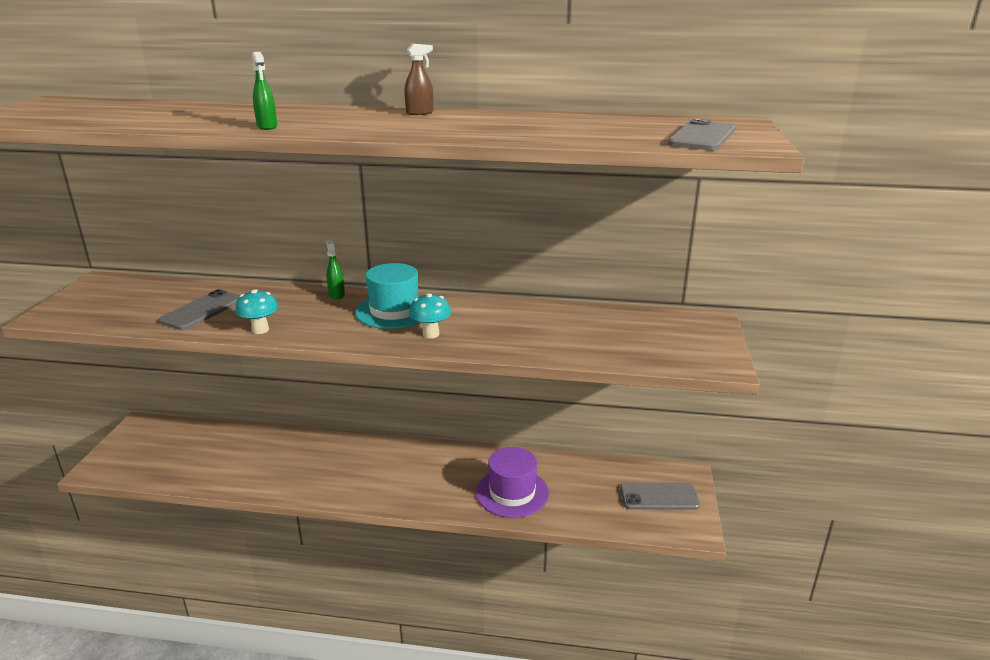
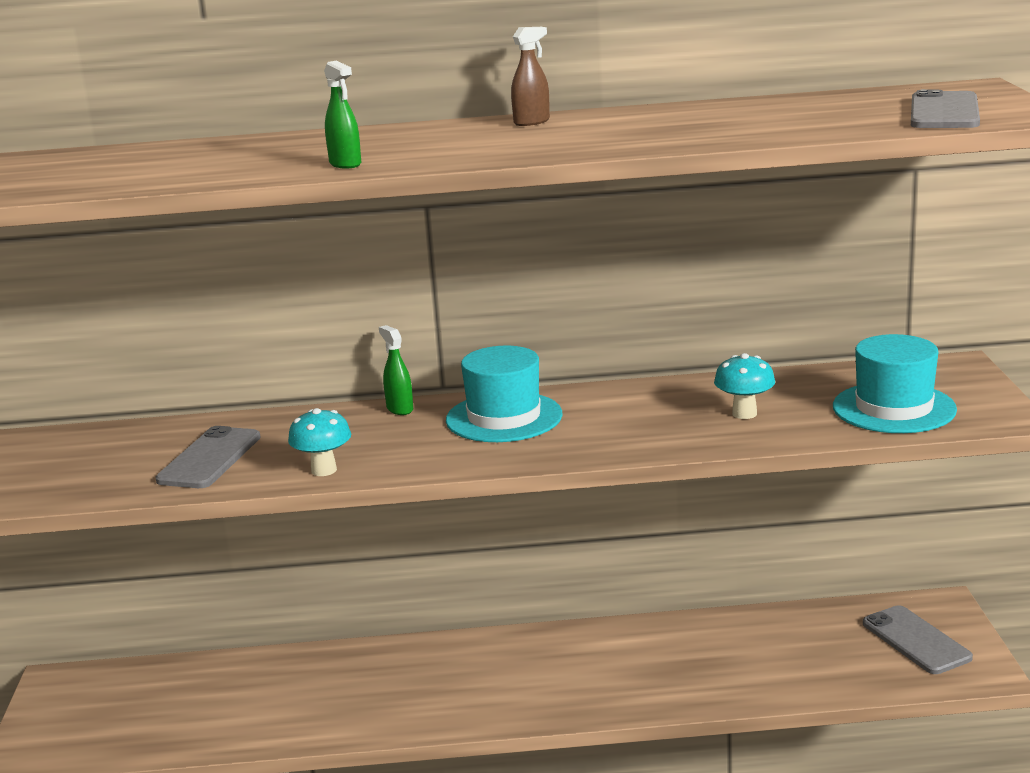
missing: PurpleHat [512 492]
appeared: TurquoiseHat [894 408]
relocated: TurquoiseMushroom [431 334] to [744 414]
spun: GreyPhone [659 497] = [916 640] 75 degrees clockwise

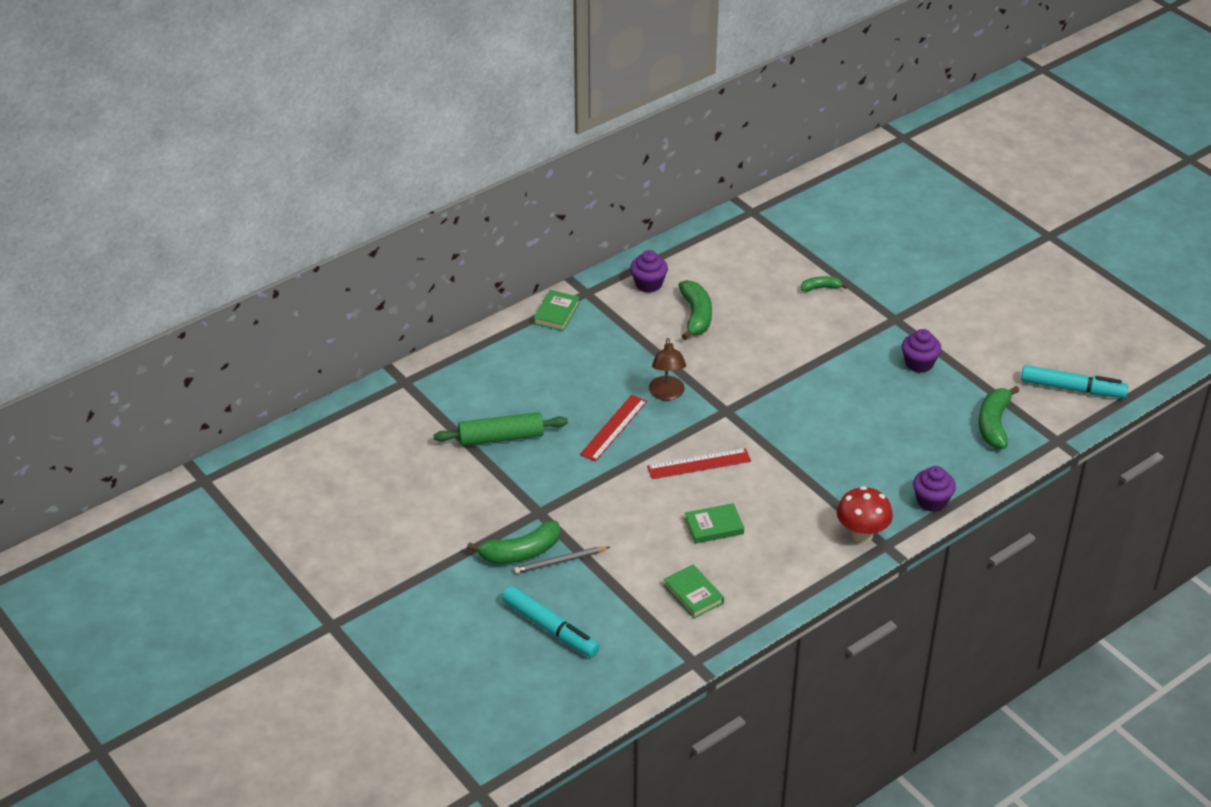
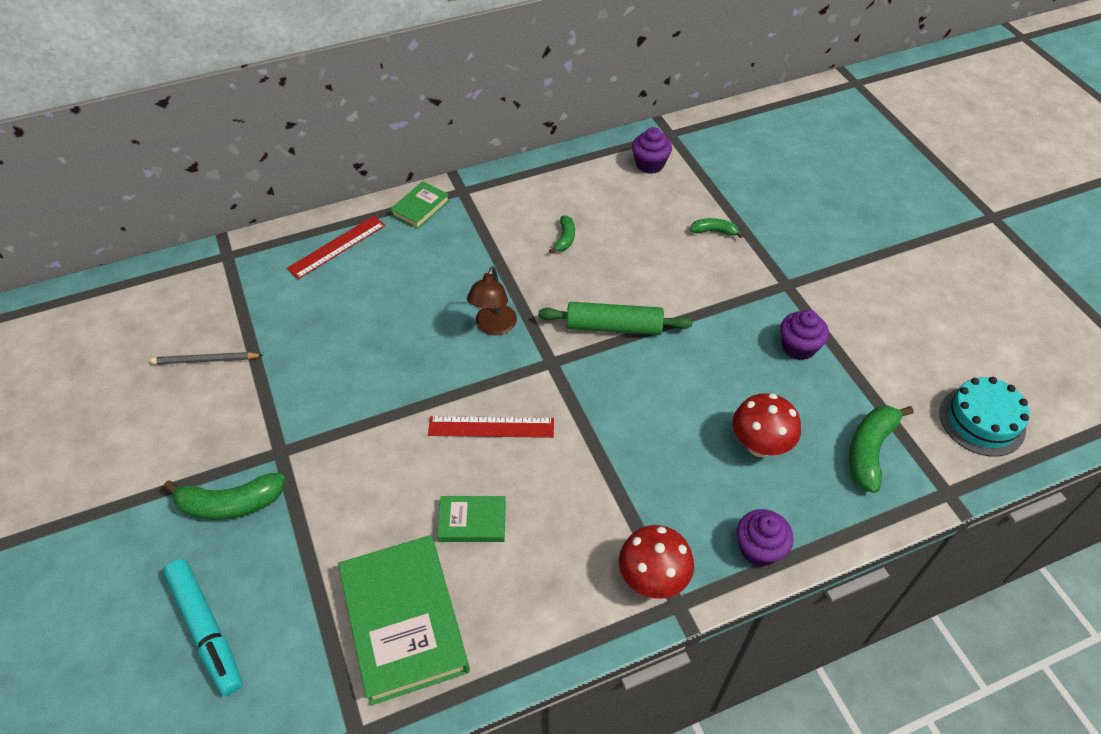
appeared: RedMushroom [759 445]
relocated: PurpleCupcake [648 284] to [650 164]; RedRuler [614 428] to [337 247]; GreenRollingPin [501 437] to [614 327]; GreyPencil [560 562] to [206 360]
exchanged: TurquoiseMarker [1072 388] to TurquoiseCake [982 421]
size: GreenBanana [696 316] = [565 239] x0.55; GreenBook [693 594] = [404 621] x2.02

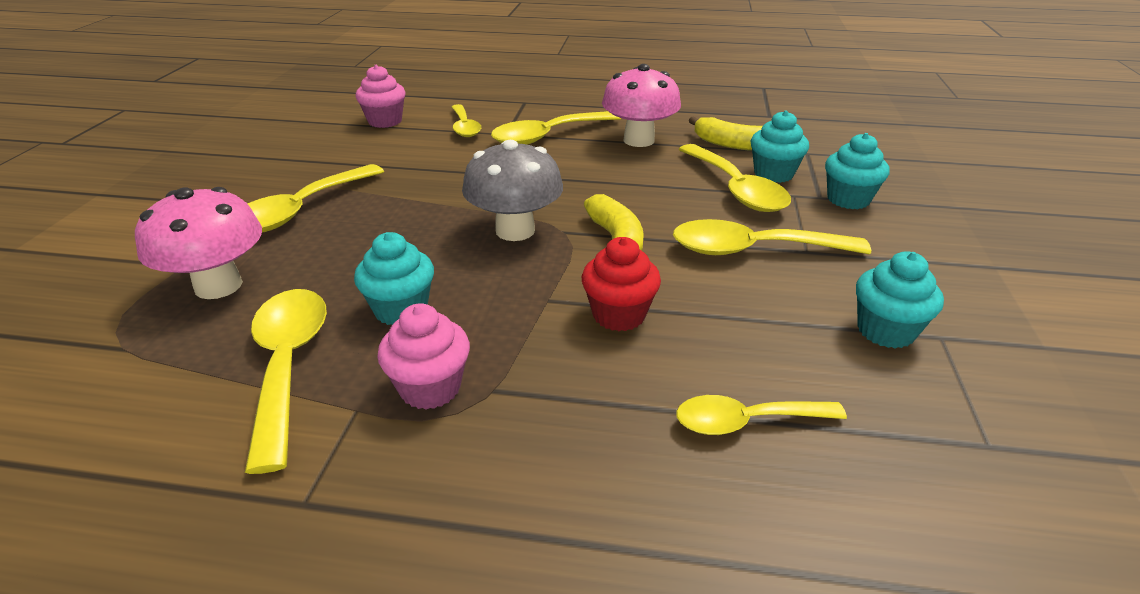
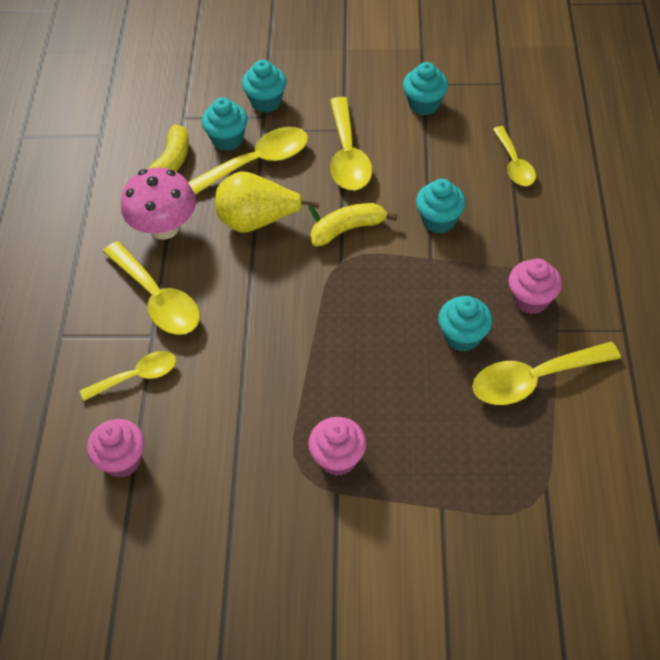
missing: GreyMushroom [515 230]; PinkMushroom [218 286]
appeared: YellowPear [259 221]
exchanged: YellowSpoon [301 210] to PinkCupcake [338 458]
colour: RedCupcake [619 315] to TurquoiseCupcake [439 220]

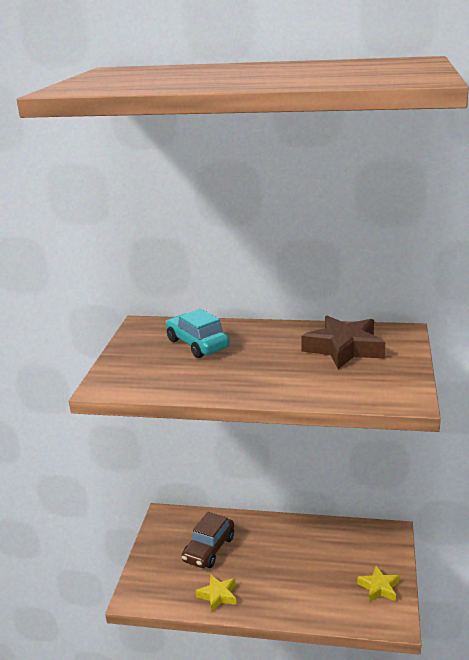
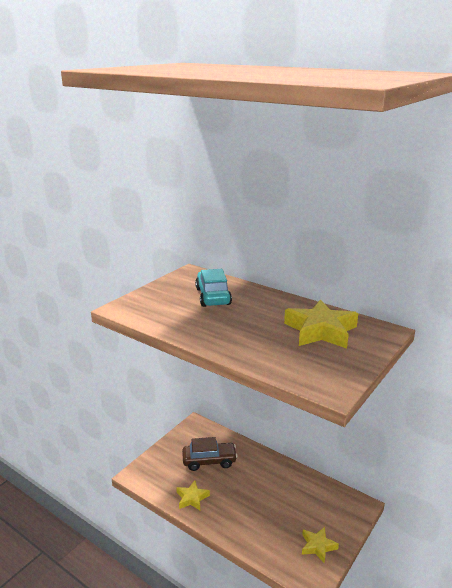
colour: BrownStar [344 348] to YellowStar [321 331]
spun: BrownCar [209 549] = [209 461] 150 degrees counterclockwise

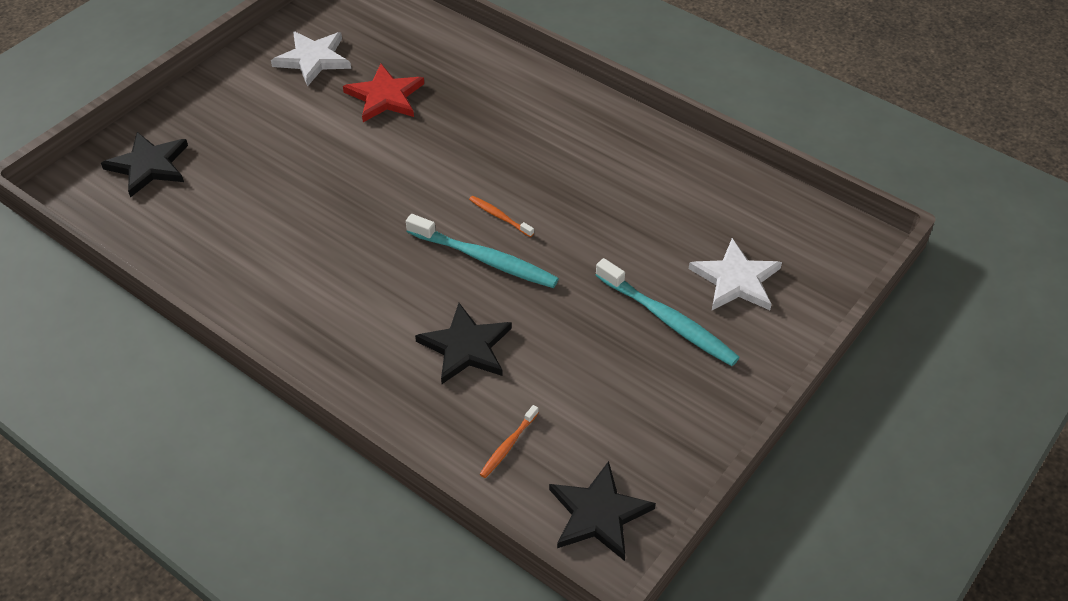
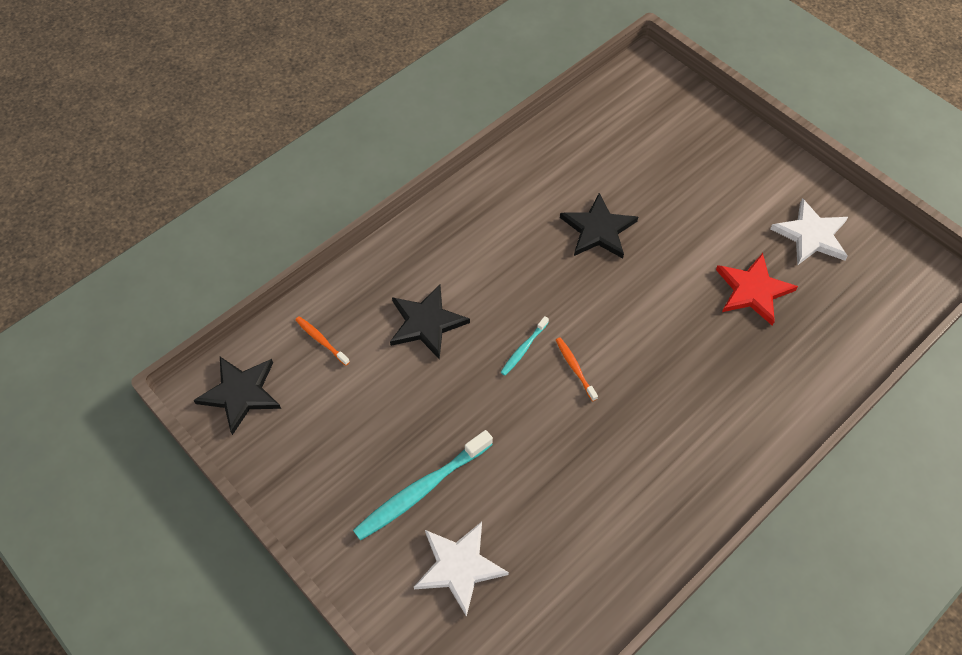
relocated: BlackStar [149 166] to [598 230]
spun: OrangeToothbrush [500 217] = [575 368] 75 degrees counterclockwise
size: TurquoiseToothbrush [484 259] = [523 349] x0.50

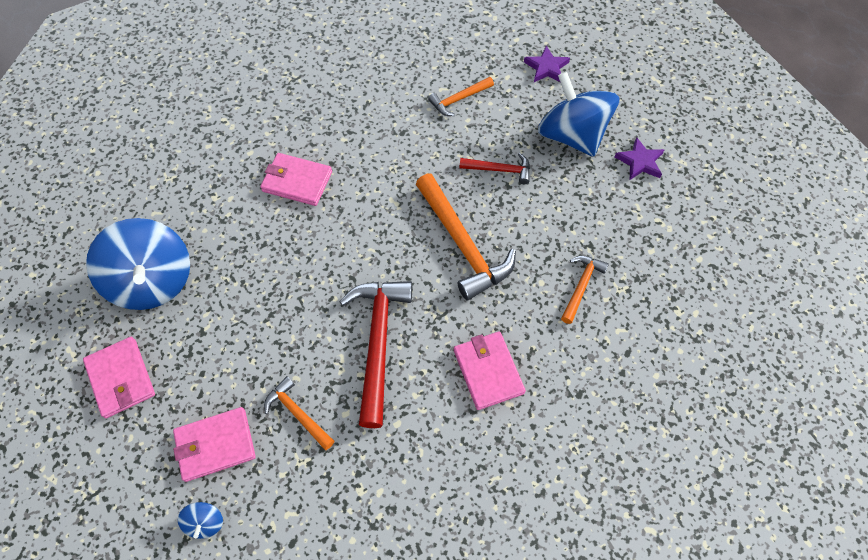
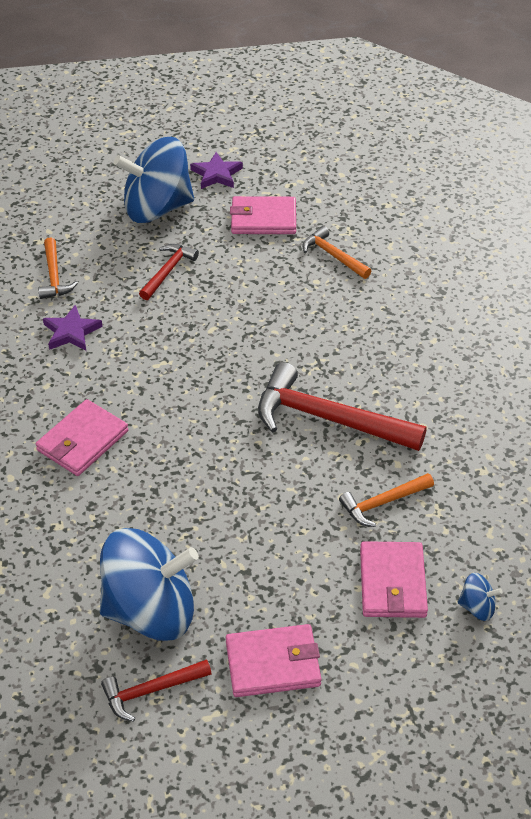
missing: OrangeHammer [463 244]
appeared: RedHammer [151 691]
relocated: PurpleStar [546 67] to [71 332]; PinkWallet [488 371] to [263 219]

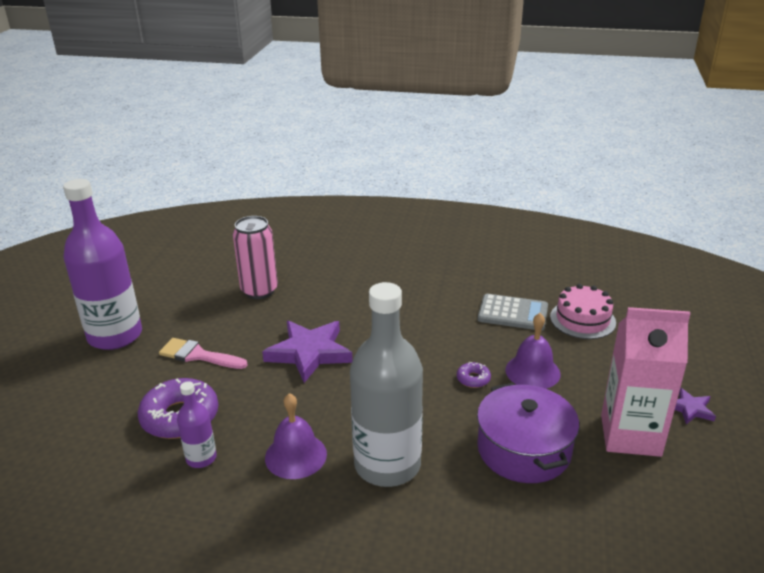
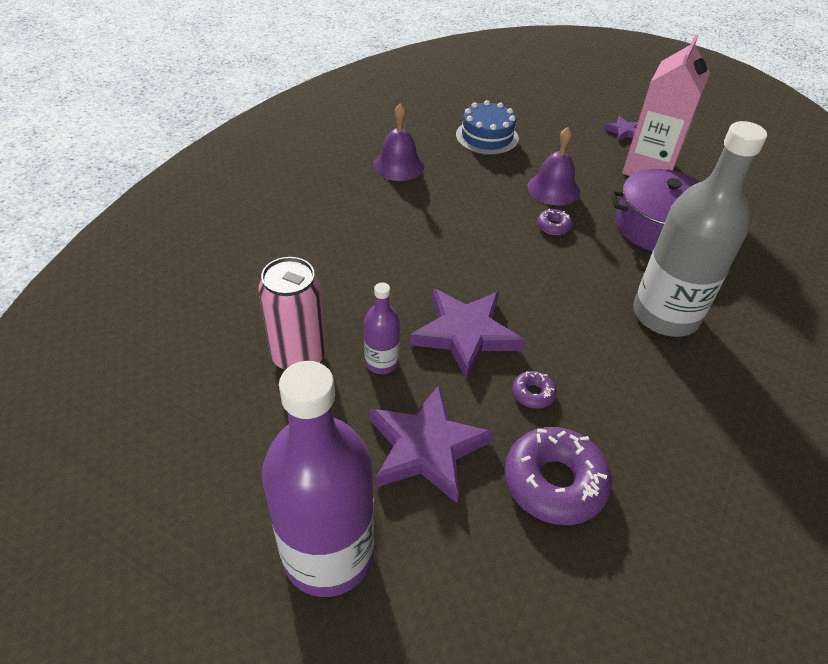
missing: GreyCalculator [512 313]
appeared: PurpleDonut [533 393]
relocated: PurpleBottle [201 458] to [381 362]; PurpleBell [295 455] to [398 165]
exchanged: PinkBrush [198 355] to PurpleStar [426 447]
colour: PinkCake [582 319] to BlueCake [487 137]

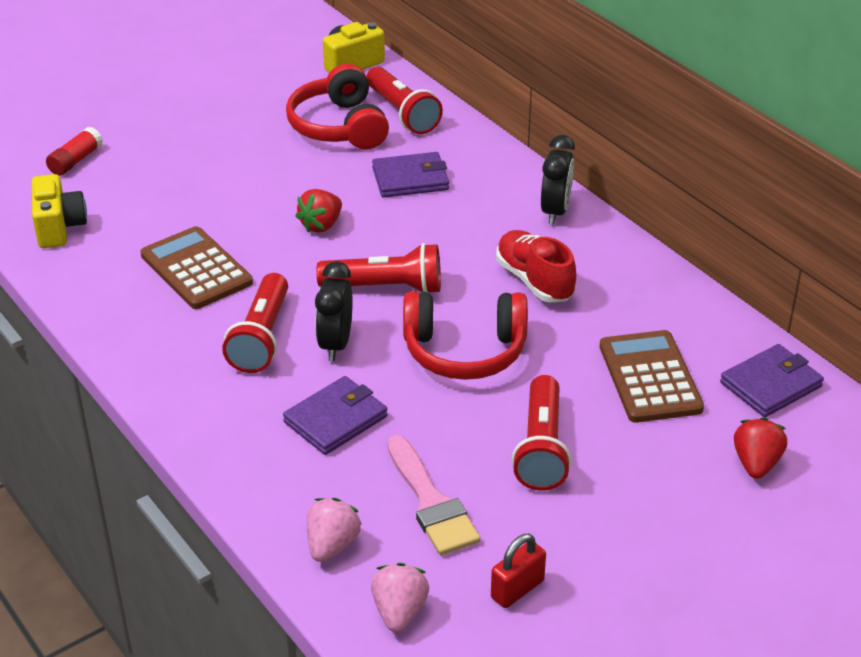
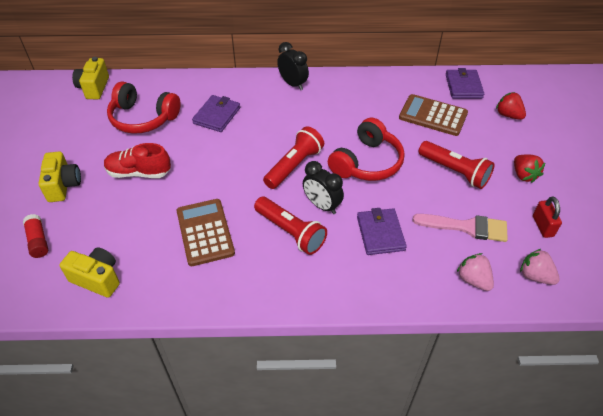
missing: RedFlashlight [402 113]
appeared: YellowCamera [63 185]
relocated: RedStrawberry [321 225] to [523 175]; RedShoe [534 281] to [139 173]
spun: BrownCalculator [196 269] = [205 232] 75 degrees clockwise

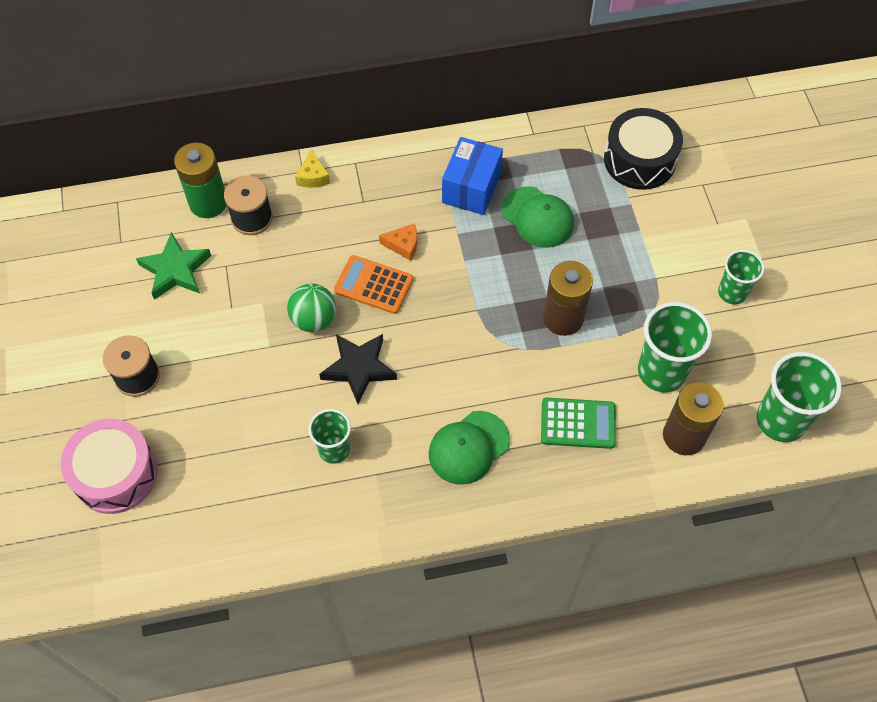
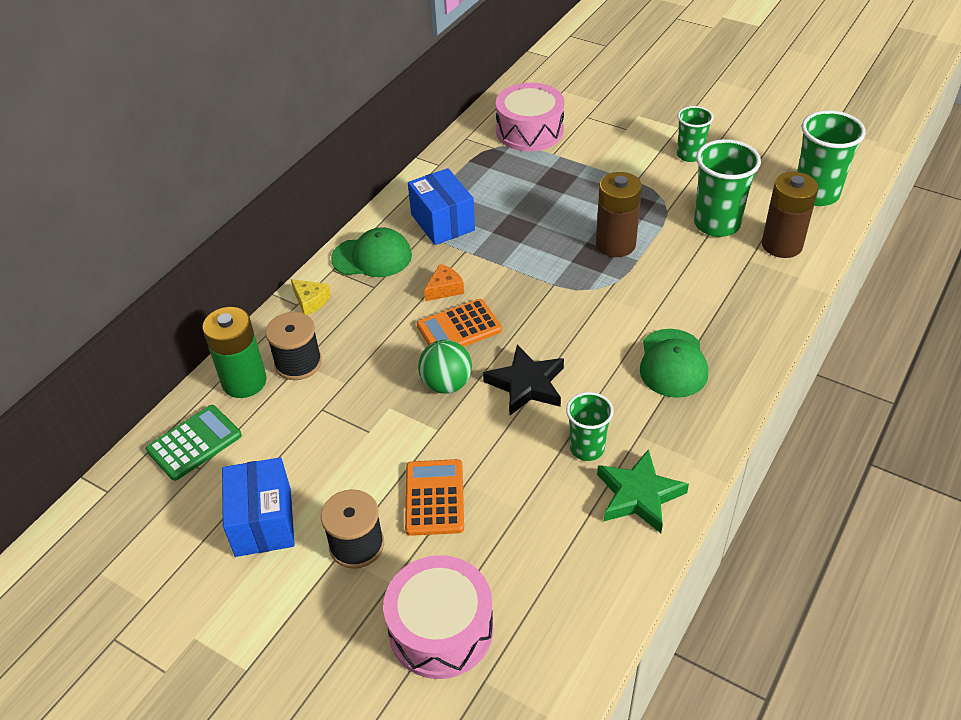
appeared: BlueBox [263 522]; OrangeCalculator [434 498]
relocated: GreenCap [537 217] to [372 257]; GreenStar [175 270] to [639 495]; GreenCalculator [578 423] to [194 443]
colour: BlackDrum [639 160] to PinkDrum [529 131]

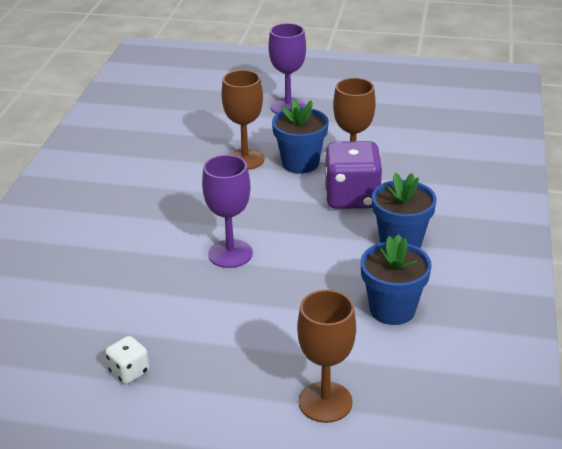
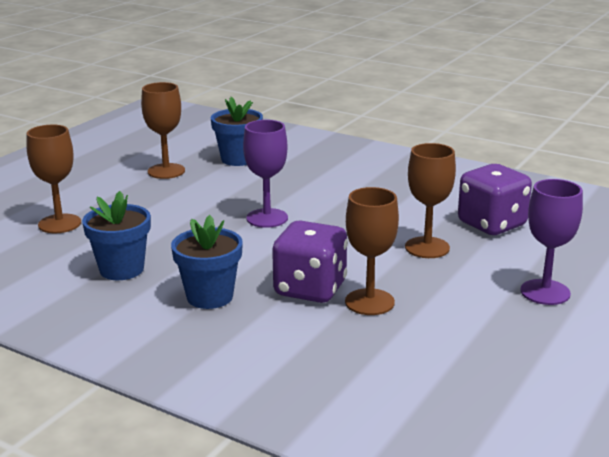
appeared: PurpleDice [492 224]
relocated: BlueFlowerPot [300 163] to [238 159]
exchanged: WhiteDice [129 372] to BrownGoblet [166 171]

